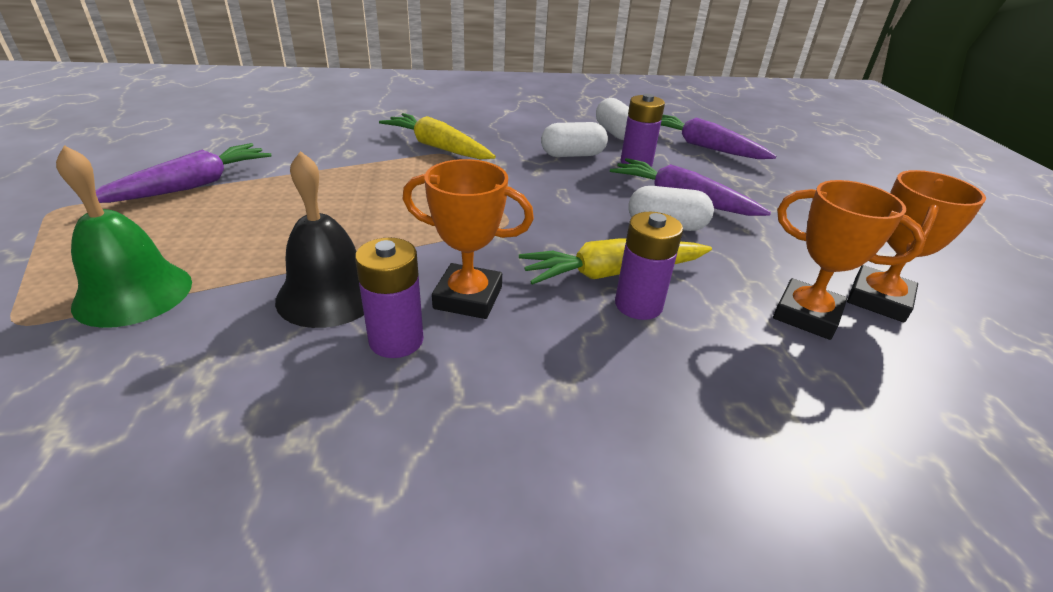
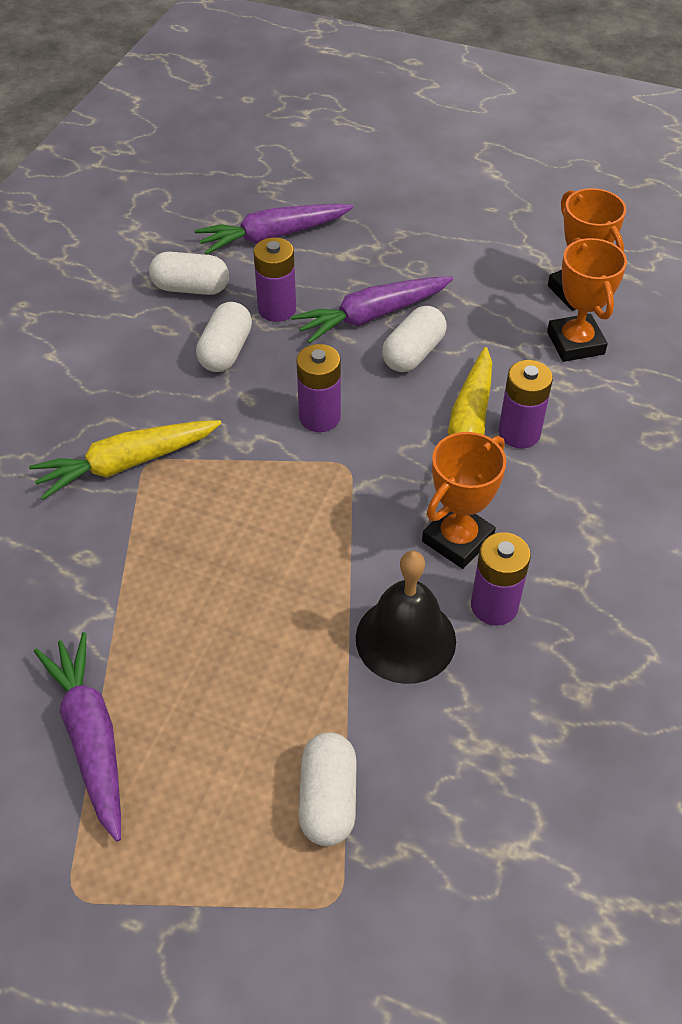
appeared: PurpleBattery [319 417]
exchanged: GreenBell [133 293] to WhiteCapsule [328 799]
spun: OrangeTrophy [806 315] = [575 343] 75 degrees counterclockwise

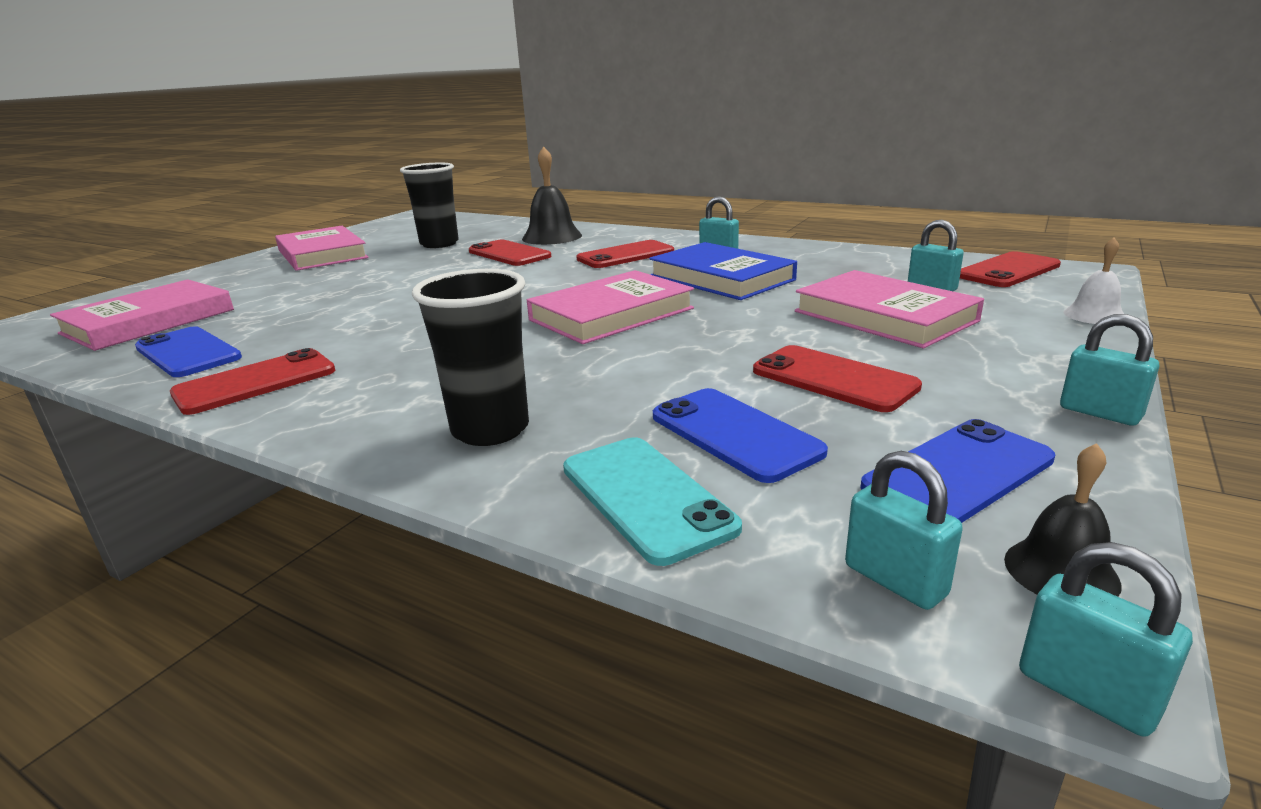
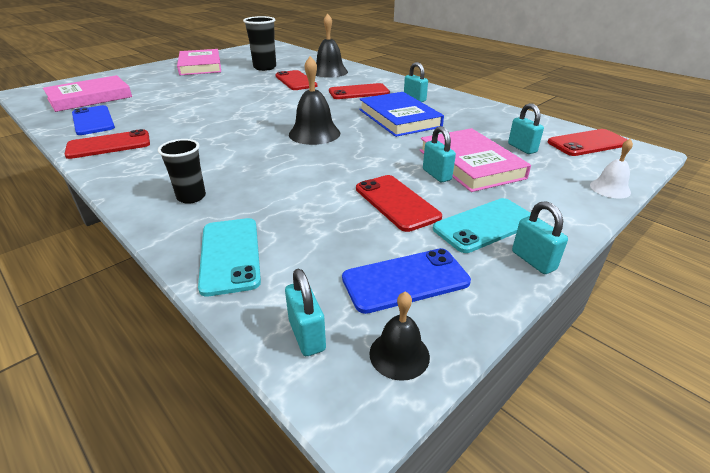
missing: BluePhone [734 434]
appeared: TurquoisePhone [485 225]
relocated: TurquoisePadlock [1086 692] to [436 175]
exchanged: PinkBook [611 314] to BlackBell [314 133]
size: BlackCup [490 430] = [191 197] x0.66

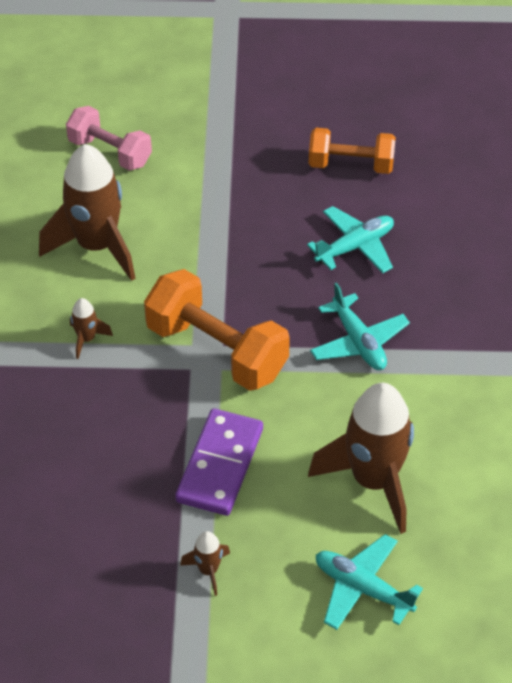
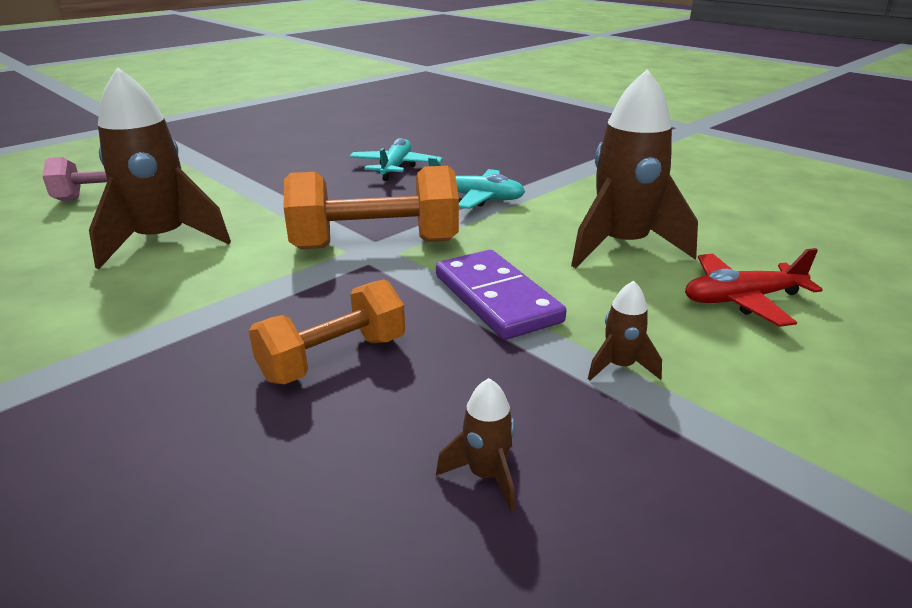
relocated: OrangeDumbbell [351 165] to [333 358]; BrownRocket [86 339] to [486 475]
colour: TurquoisePlane [362 588] to RedPlane [742 299]

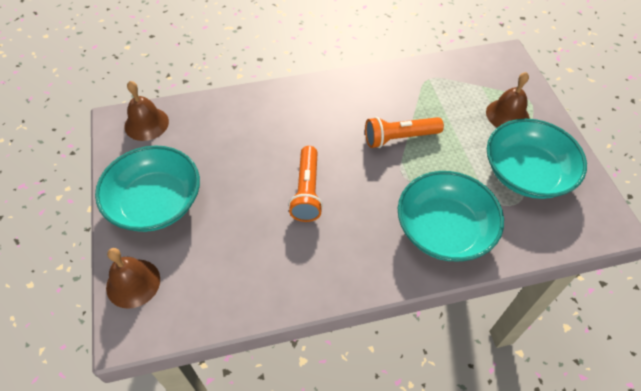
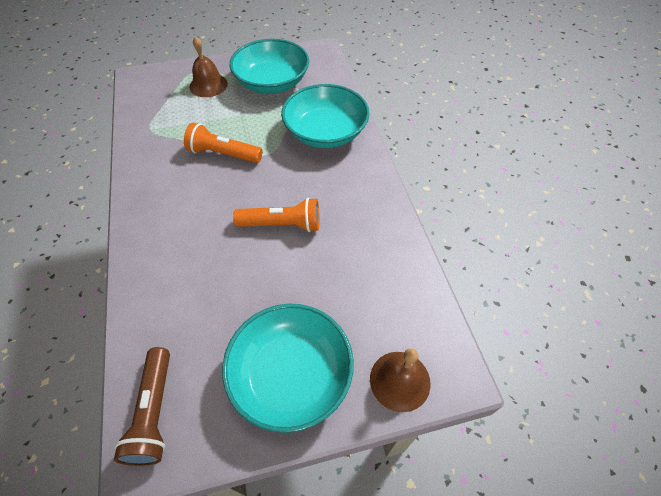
exchanged: BrownBell [146 124] to BrownFlashlight [154 412]
spun: OrangeFlashlight [399 138] = [223 154] 120 degrees clockwise

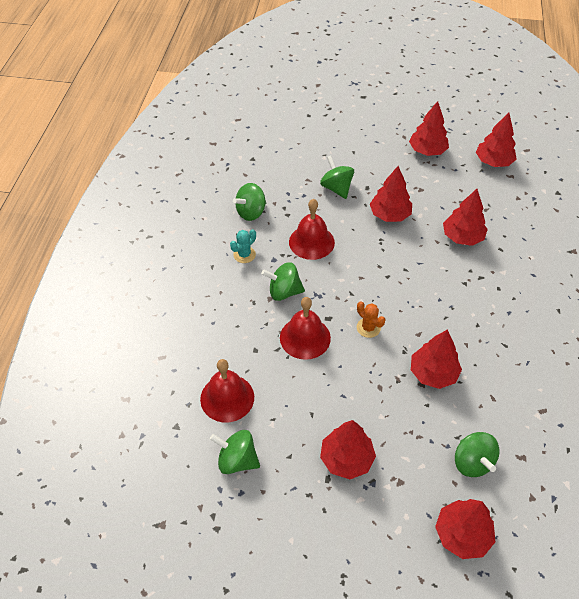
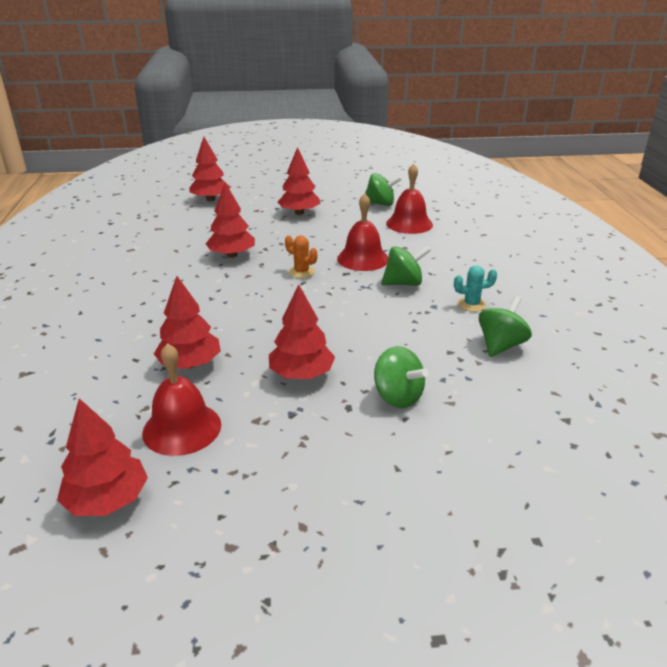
missing: RedTree [427 151]; GreenSpinningTop [472 462]
relocated: RedBell [311 242] to [182 428]
spun: TurquoiseCactus [244 255] = [471 304] 60 degrees clockwise

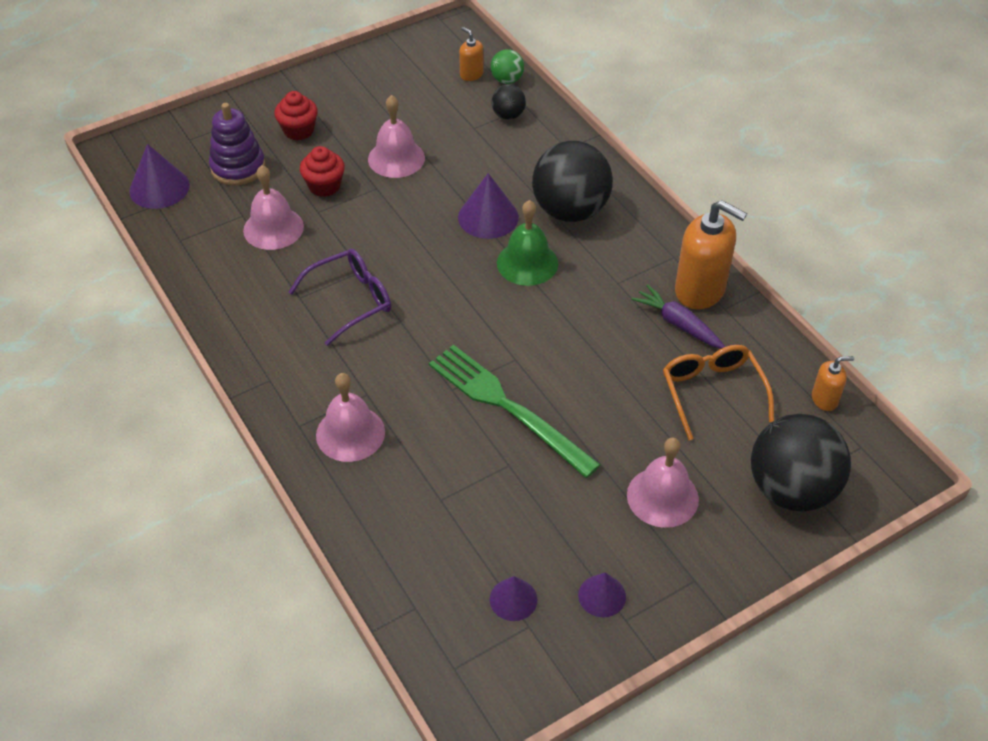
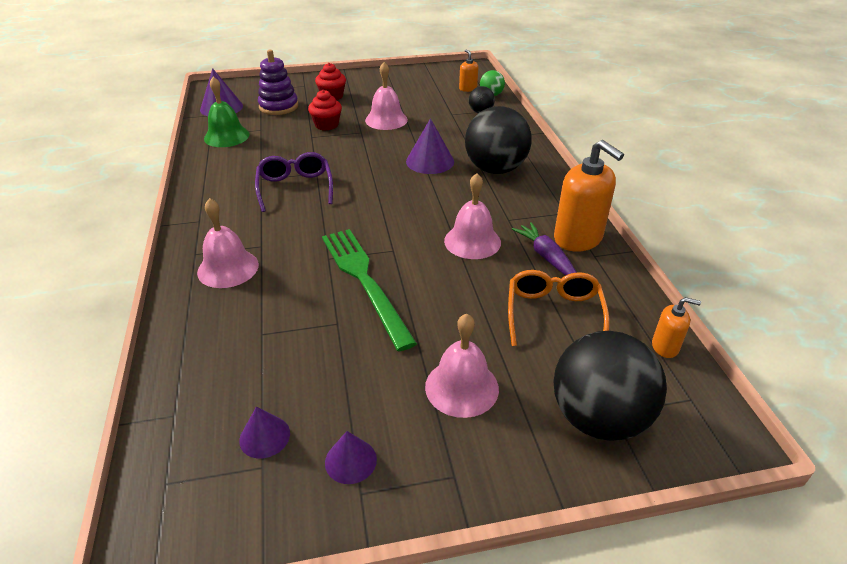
relocated: PinkBell [273 228] to [472 241]; GreenBell [527 263] to [226 136]
spun: PurpleGlasses [351 300] = [295 188] 90 degrees counterclockwise

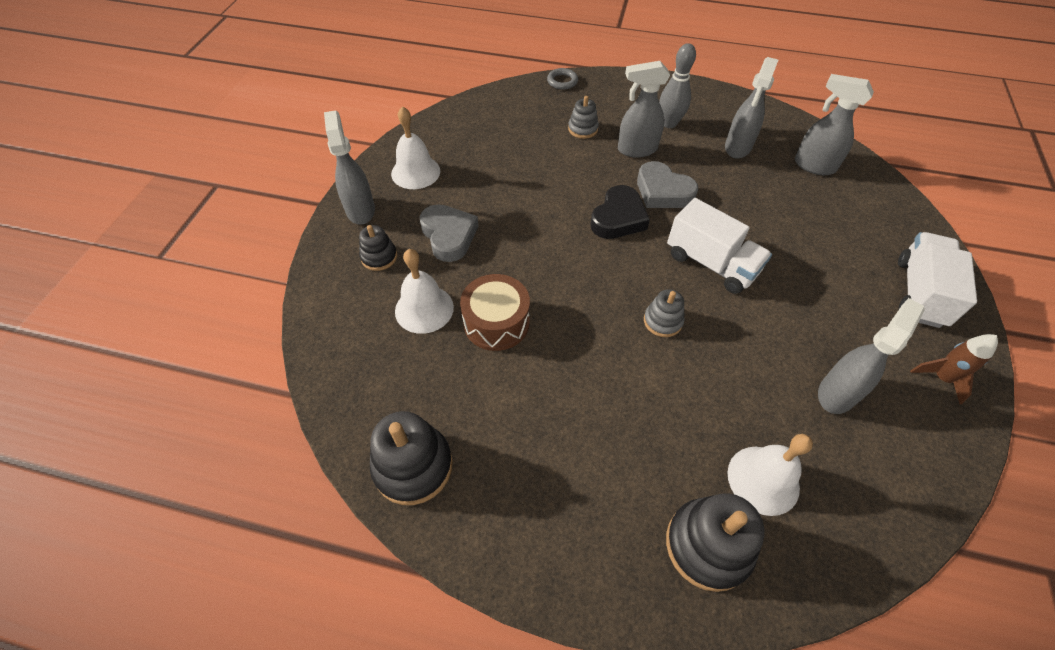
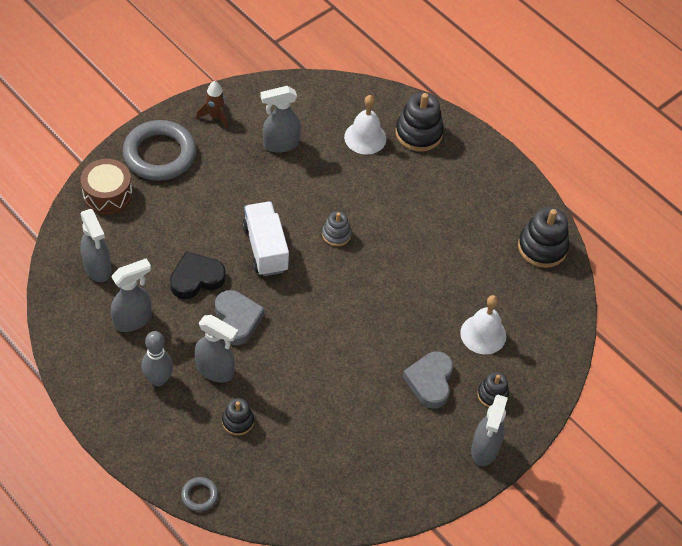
missing: WhiteBell [415 172]
relocated: BlackHeart [618 218] to [196 278]; BrownDrum [496 322] to [107 194]
exchanged: WhiteTruck [919 293] to GreyRing [159 154]
colour: GreyStackingToy [583 129] to BlackStackingToy [238 421]

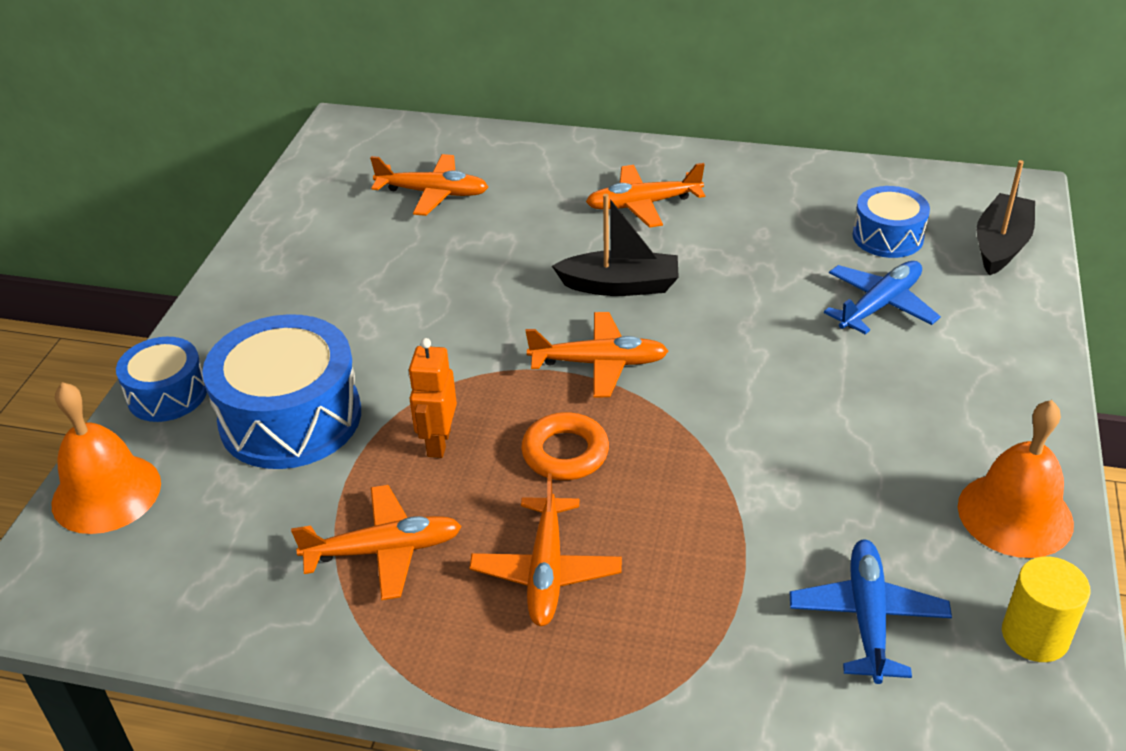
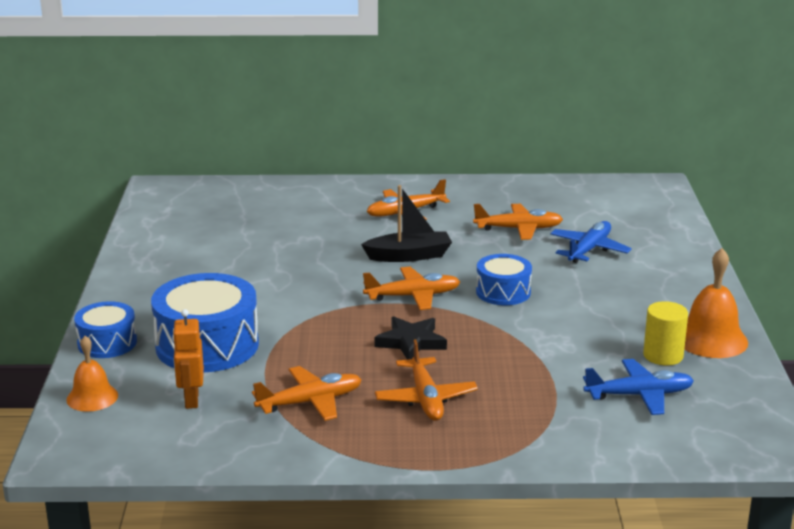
missing: BlackBoat [1001 245]
relocated: OrangePlane [433 193] to [518 229]; BlueDrum [887 237] to [503 292]; OrangeRobot [438 443] to [191 400]; YellowCylinder [1035 636] to [663 355]
exchanged: OrangeRing [565 453] to BlackStar [411 342]
spun: BluePlane [867 618] = [639 395] 90 degrees clockwise
size: OrangeBell [106 493] = [92 397] x0.65

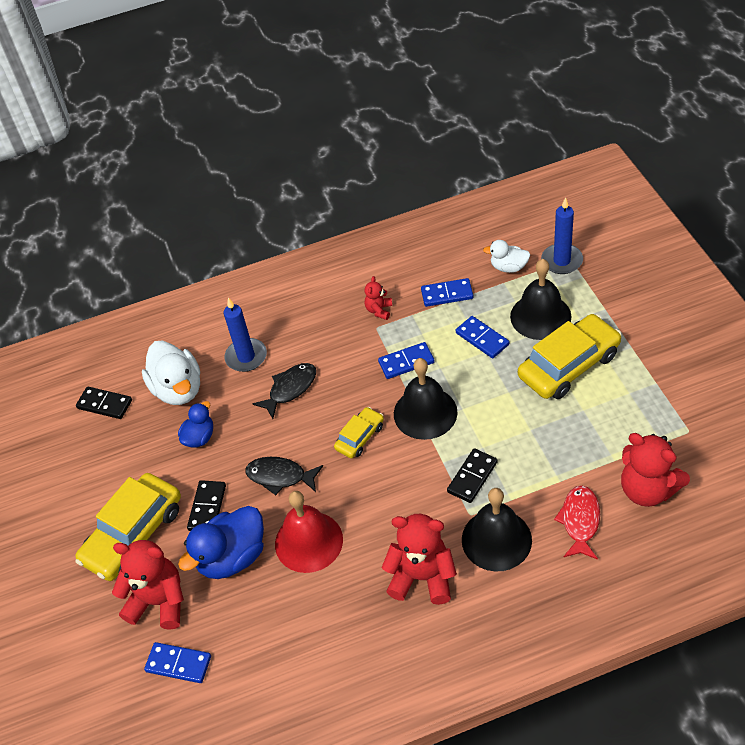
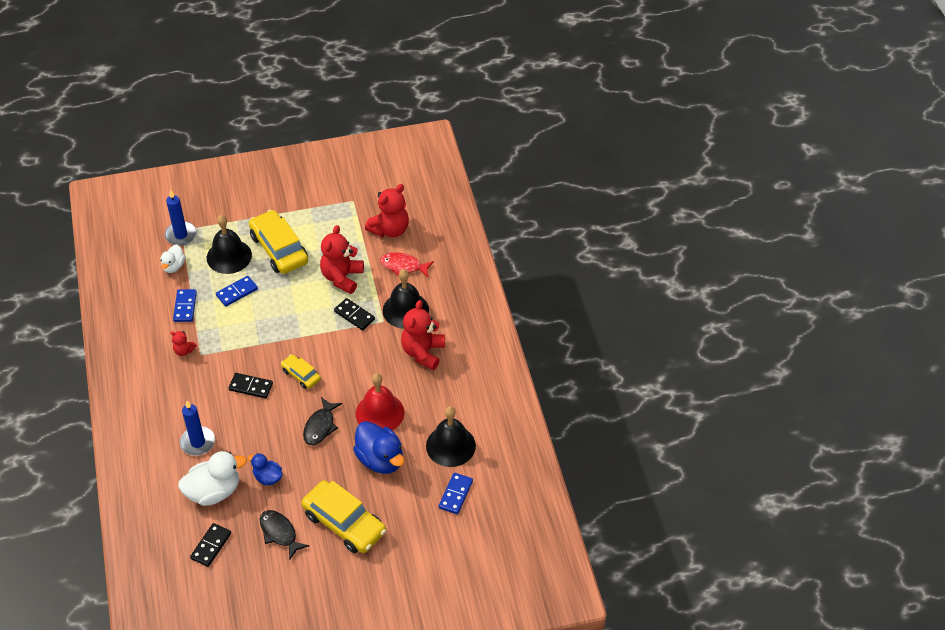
missing: BlueDomino [406 362]
relocated: BlackBell [425 413] to [450 445]; BlackFish [290 389] to [280 533]; BlackDomino [207 508] to [251 387]; RedTeddyBear [159 601] to [342 277]

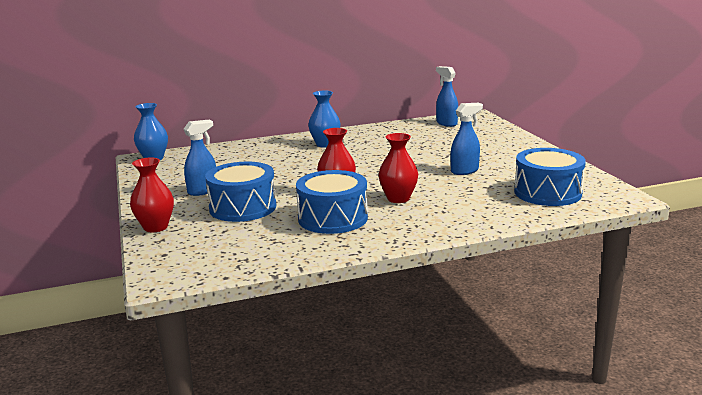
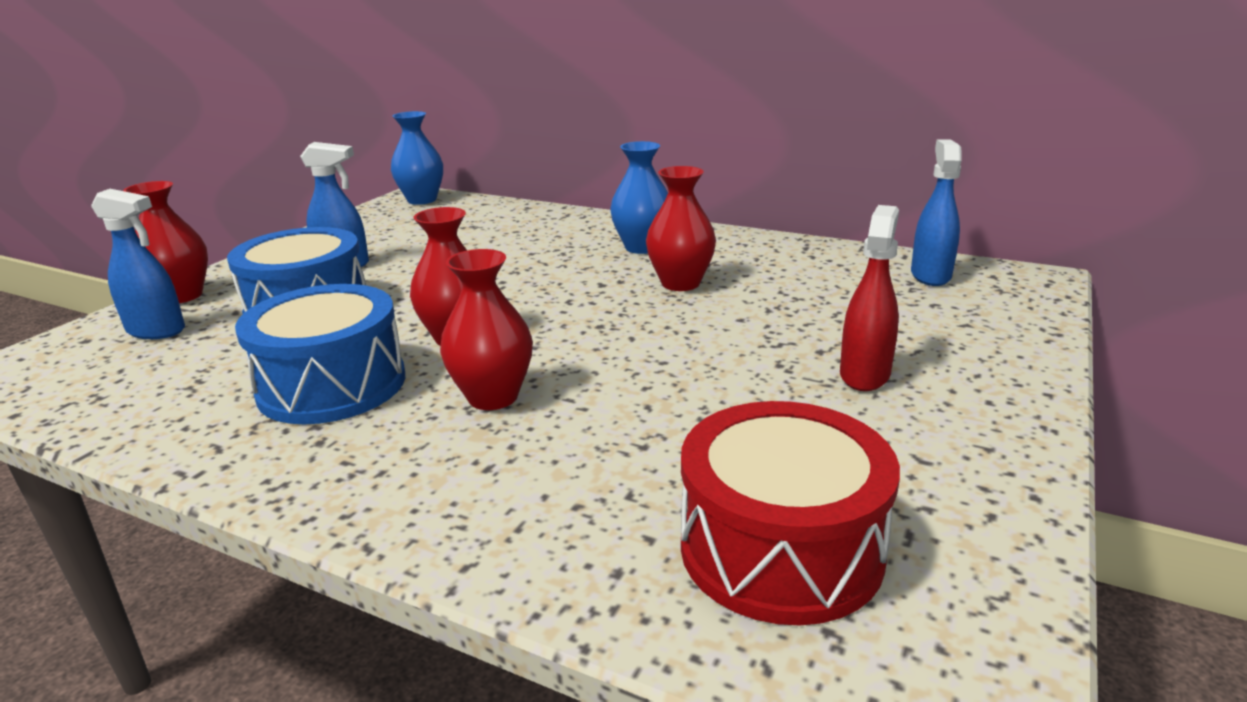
appeared: RedVase [680 283]; RedSprayBottle [864 374]
relocated: BlueSprayBottle [465 171] to [156 331]
colour: BlueDrum [547 193] to RedDrum [781 548]

